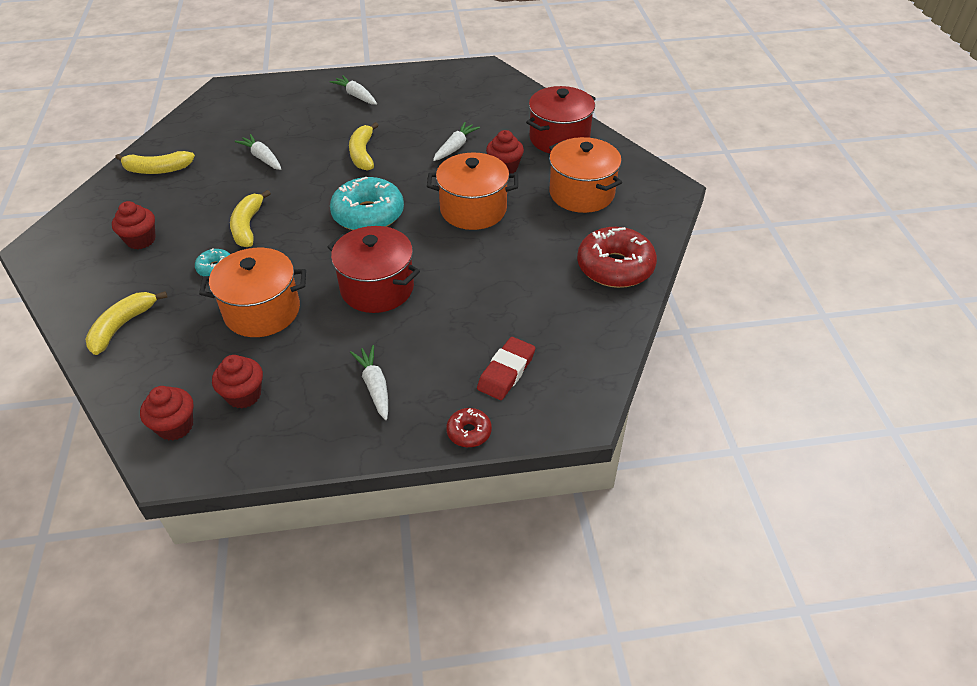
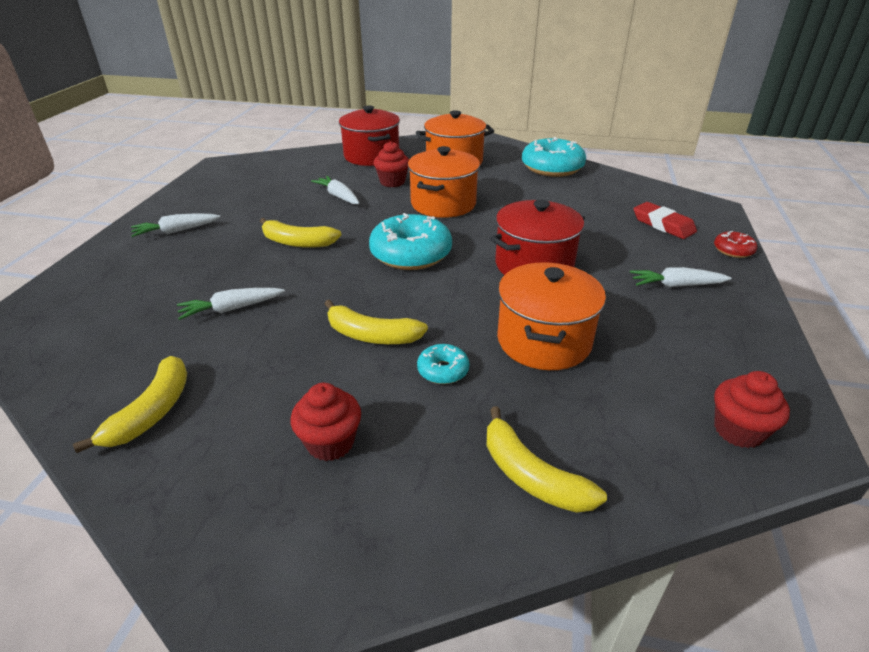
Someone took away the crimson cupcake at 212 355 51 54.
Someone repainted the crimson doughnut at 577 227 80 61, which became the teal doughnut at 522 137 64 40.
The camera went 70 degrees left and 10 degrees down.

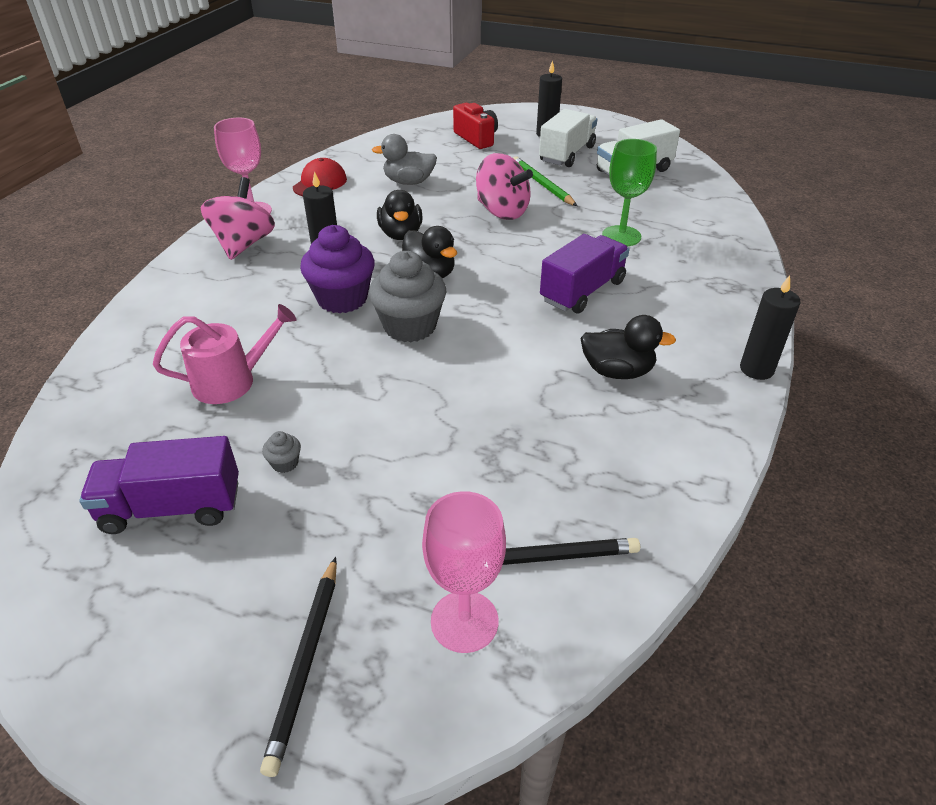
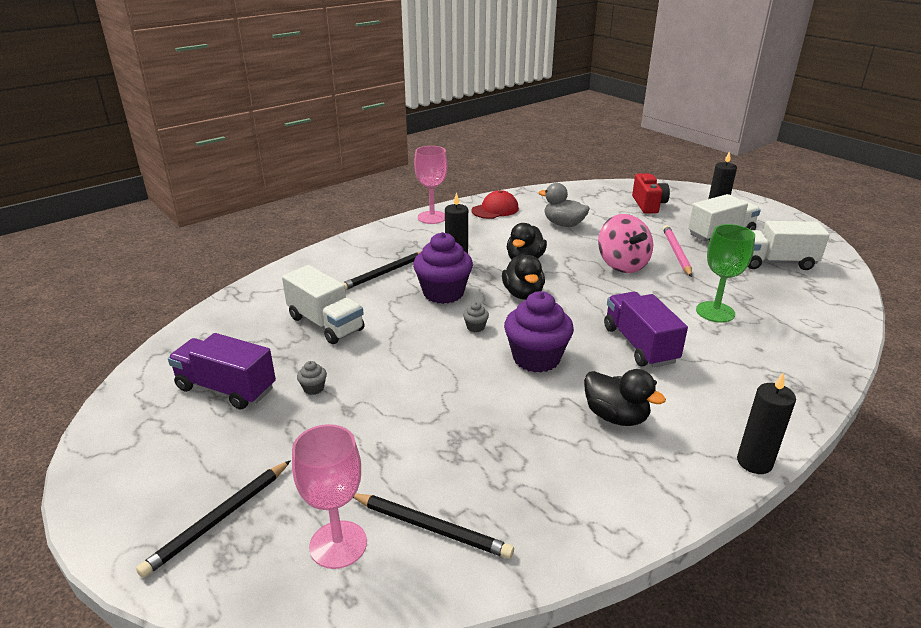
Someone took away the pink spinning top at 201 177 74 83.
Someone put down the jet-black lead pencil at 342 252 78 38.
Someone put down the violet cupcake at 504 291 70 82.
Someone swapped the pink watering can at 153 304 144 100 for the white truck at 282 265 82 79.
Someone repainted the green lead pencil at 513 156 64 50, which became the pink lead pencil at 663 225 29 52.
Someone rotated the violet truck at 540 234 89 80 by 90 degrees counterclockwise.
Someone scaled the ash-grey cupcake at 369 251 78 91 by 0.41.
The camera went 30 degrees right and 10 degrees down.

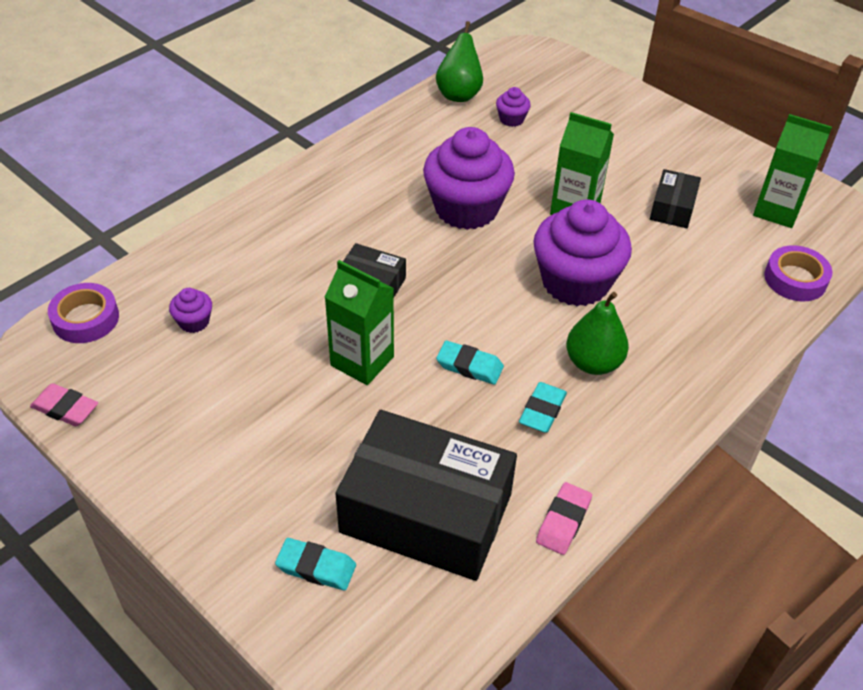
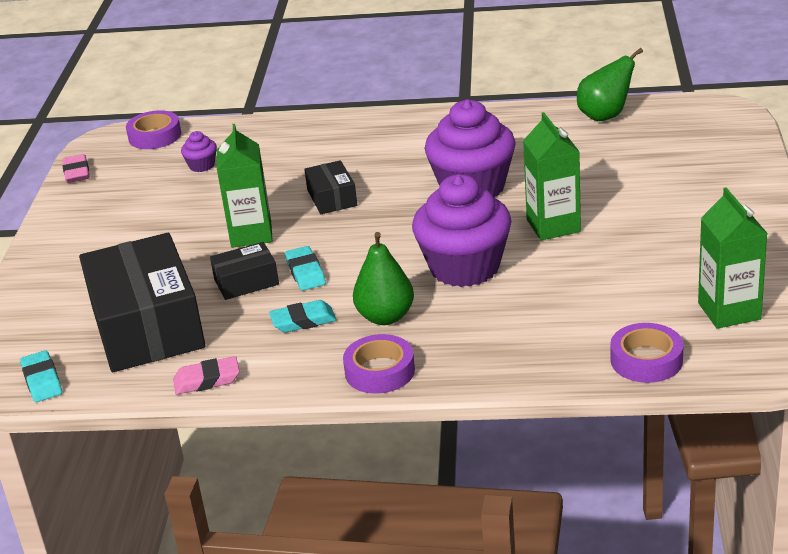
Someone took away the violet cupcake at 496 87 35 40.
Someone put down the violet tape at 343 334 72 60.
Someone carried the teal pencil eraser from 275 538 81 52 to 20 350 42 52.
Someone carried the jet-black package from 650 169 51 59 to 210 242 69 58.
The camera went 55 degrees right and 15 degrees down.

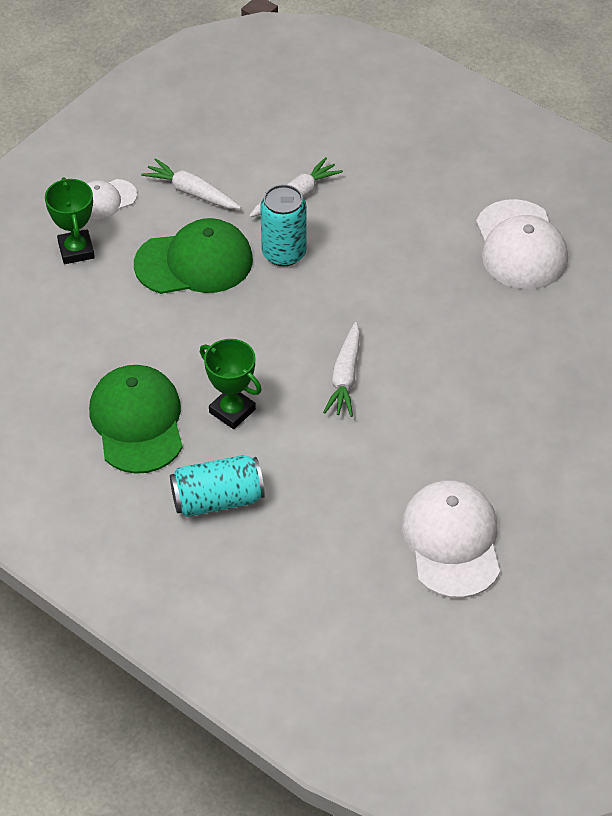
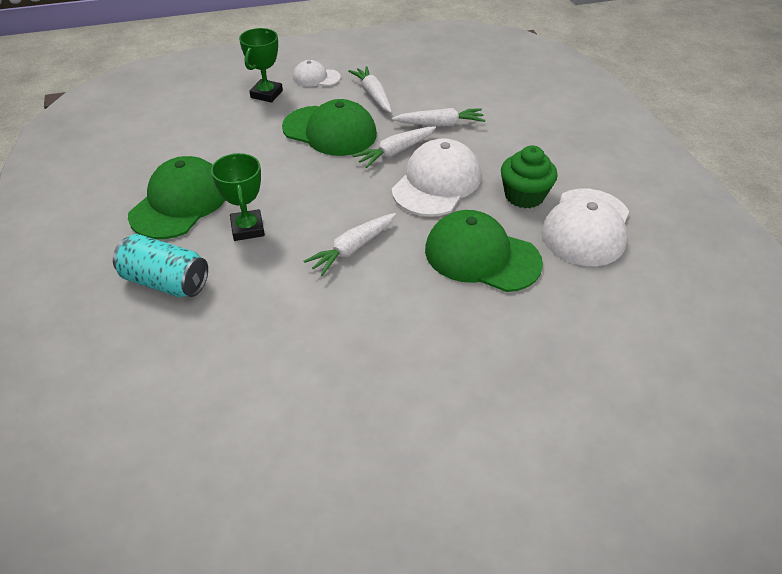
Someone put down the green cap at 425 210 118 82.
Someone put down the green cupcake at 501 145 57 63.
Someone carried the white cap from 402 480 98 118 to 392 138 89 79.
Someone swapped the teal can at 260 184 46 82 for the white carrot at 352 126 84 42.
The camera went 35 degrees right and 5 degrees down.

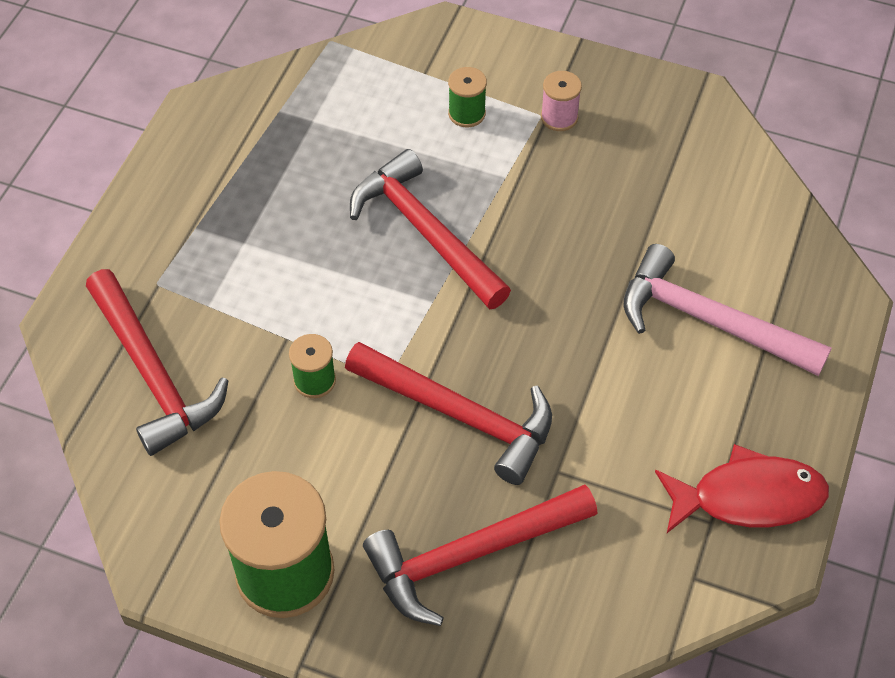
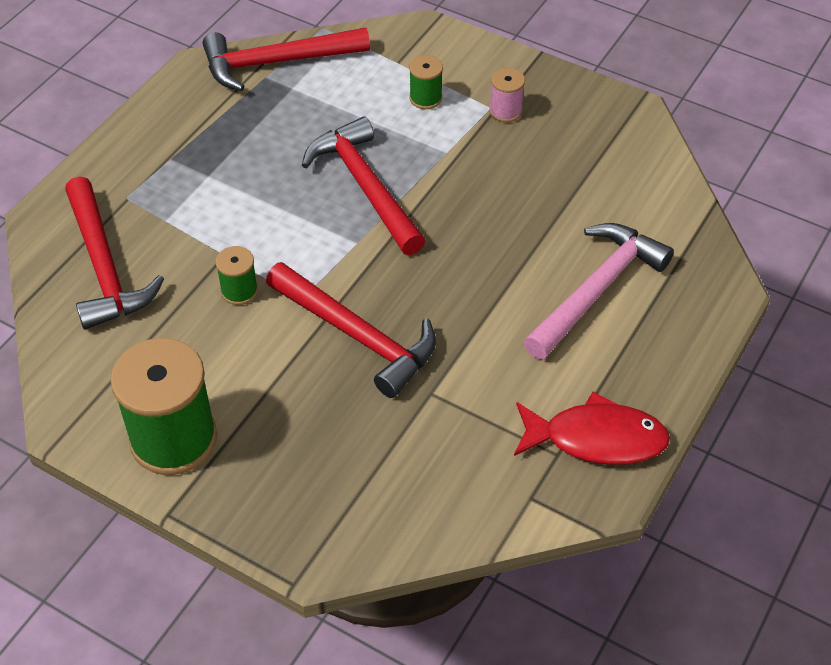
Someone carried the crimson carpenter's hammer from 363 485 234 141 to 203 27 167 64.
Someone rotated the pink carpenter's hammer at 624 244 208 132 by 90 degrees clockwise.
The camera went 10 degrees right and 5 degrees down.

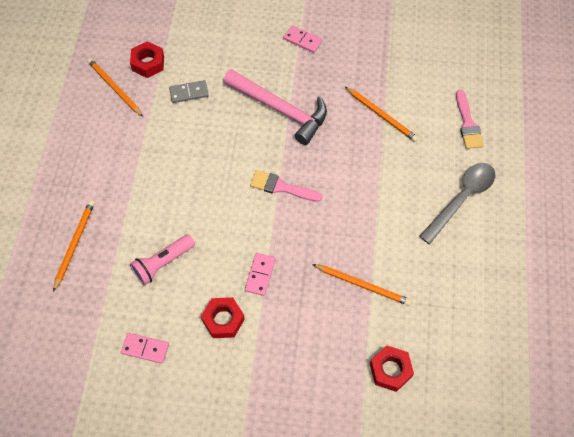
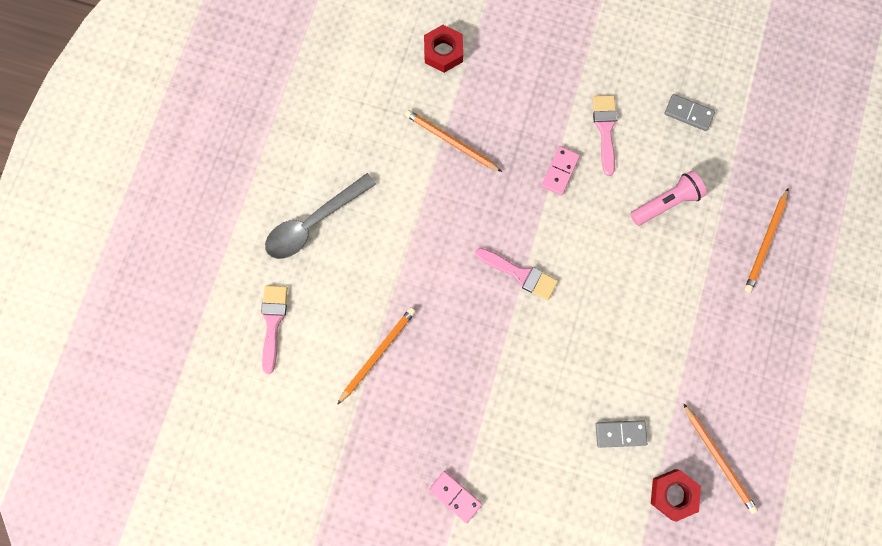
Someone took away the pink carpenter's hammer at 223 69 104 76.
Someone swapped the crimson hex nut at 201 297 44 41 for the pink paintbrush at 593 95 24 81.
Someone repainted the pink domino tile at 121 333 48 31, which became the ash-grey domino tile at 664 94 51 37.
Someone rotated the orange lead pencil at 345 87 73 55 by 75 degrees clockwise.
The camera went 170 degrees left and 15 degrees up.

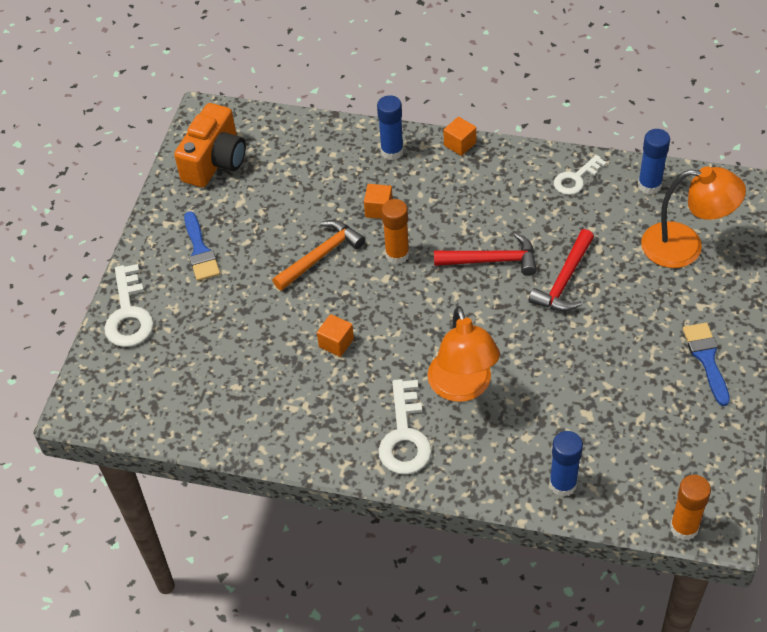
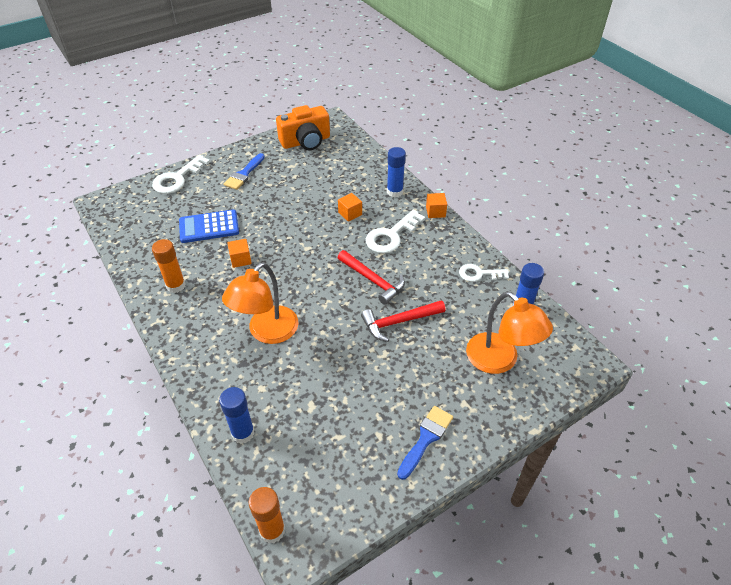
Someone took away the orange carpenter's hammer at 272 220 93 71.
Someone put down the blue adding machine at 179 210 60 33.
Someone carried the white key from 378 379 54 95 to 366 210 59 43.
Someone carried the orange glue stick from 381 199 29 65 to 152 239 34 54.
The camera went 40 degrees right and 5 degrees down.

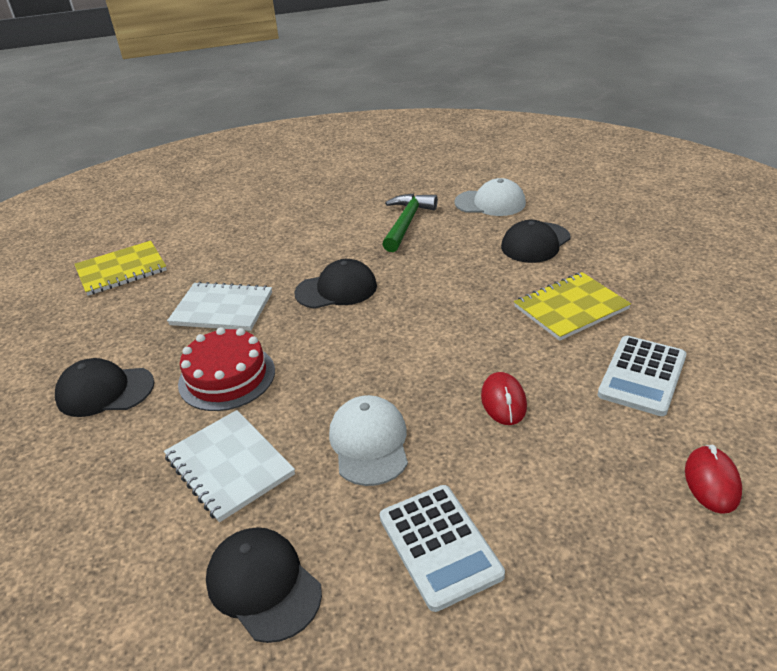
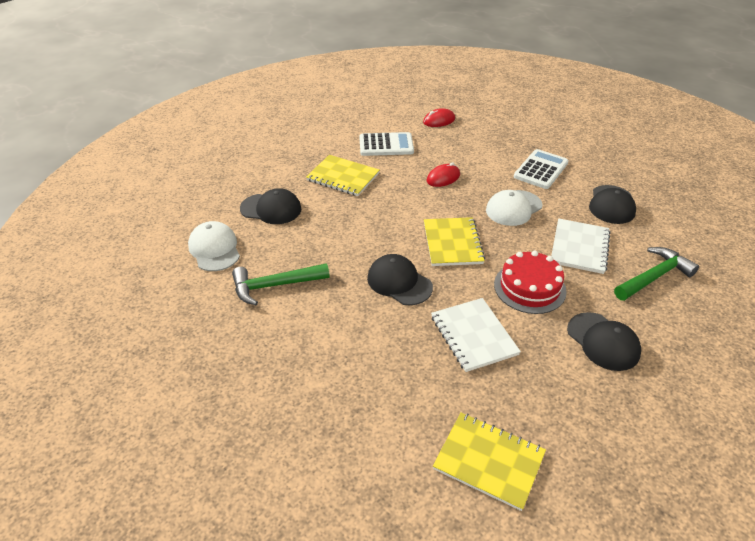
Someone put down the yellow notepad at 424 217 61 49.
Someone put down the green carpenter's hammer at 614 247 85 54.
The camera went 125 degrees left and 5 degrees up.

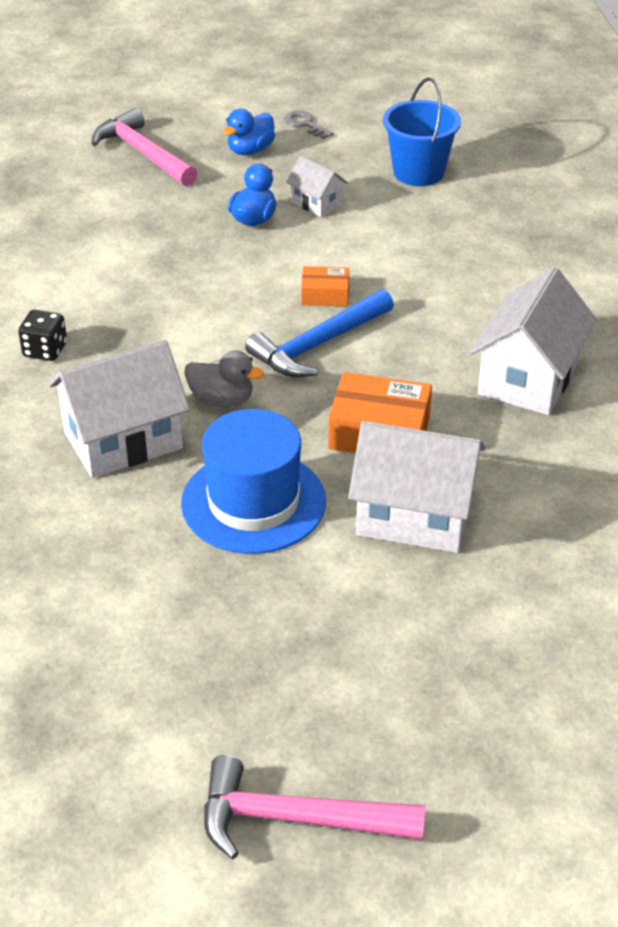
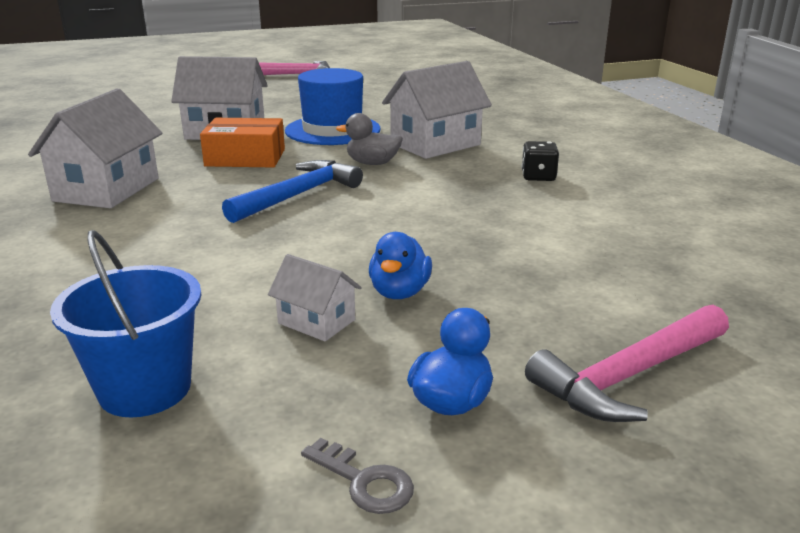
Someone took away the orange package at 301 266 48 40.
Someone rotated the pink carpenter's hammer at 92 108 106 78 by 105 degrees clockwise.
The camera went 170 degrees right and 15 degrees down.

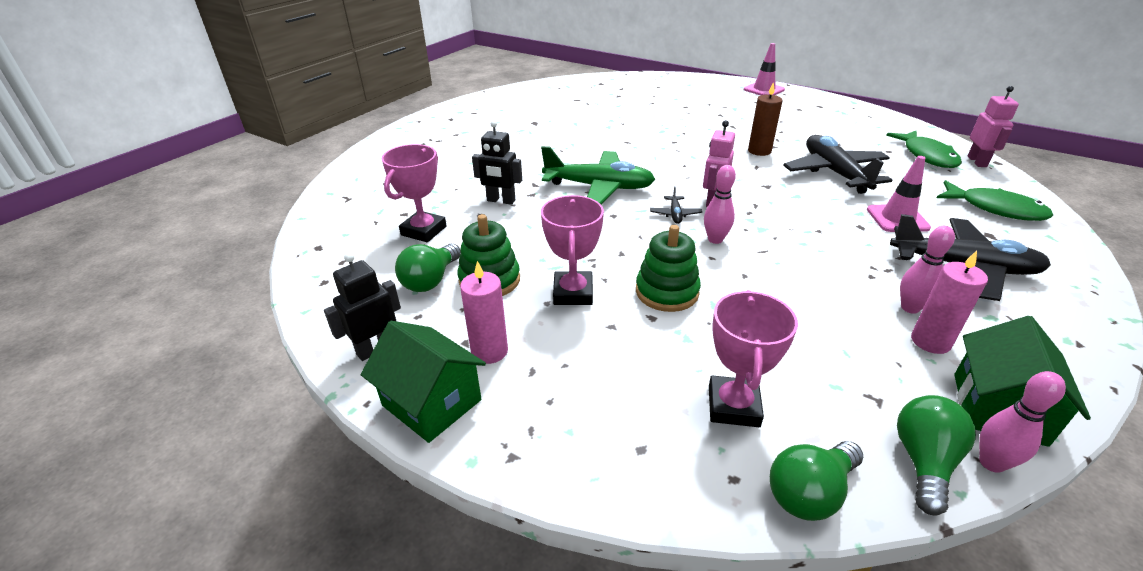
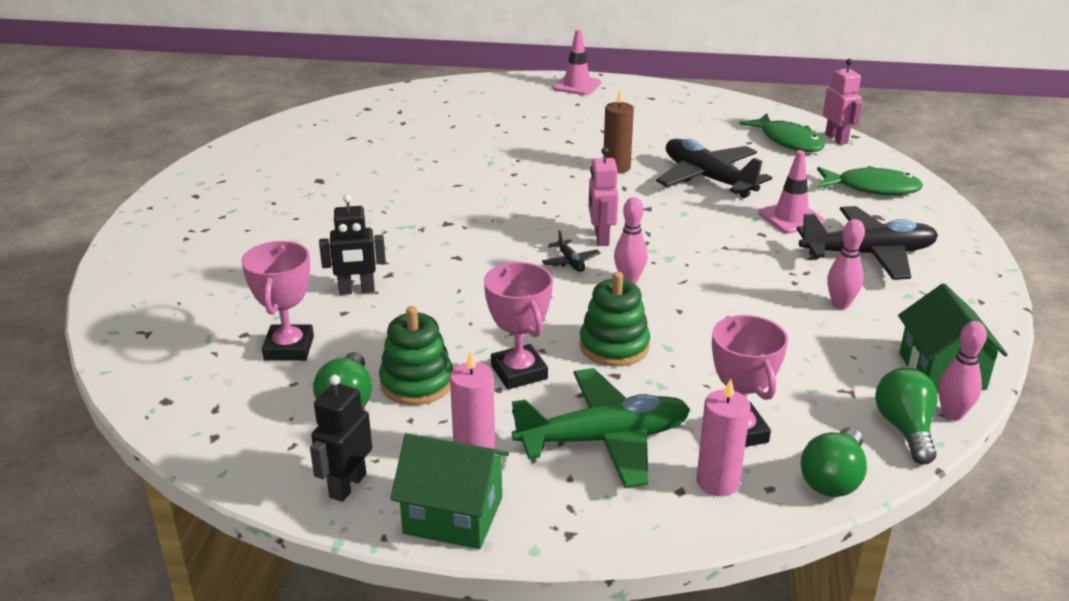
Someone carried the green aeroplane from 541 146 114 59 to 512 368 178 120.
Someone carried the pink wax candle from 911 251 77 103 to 697 379 54 117.
The camera went 25 degrees left and 5 degrees down.

